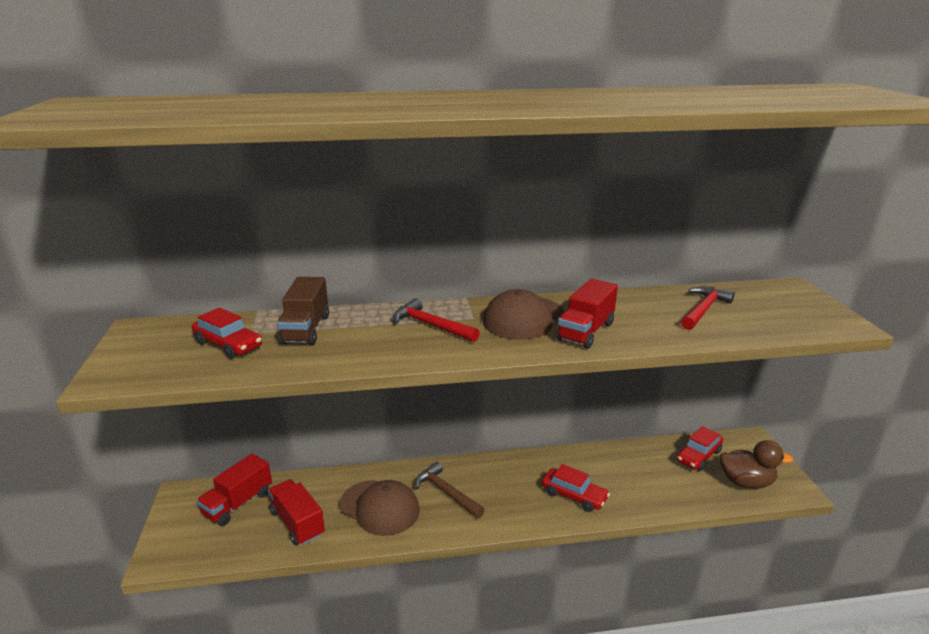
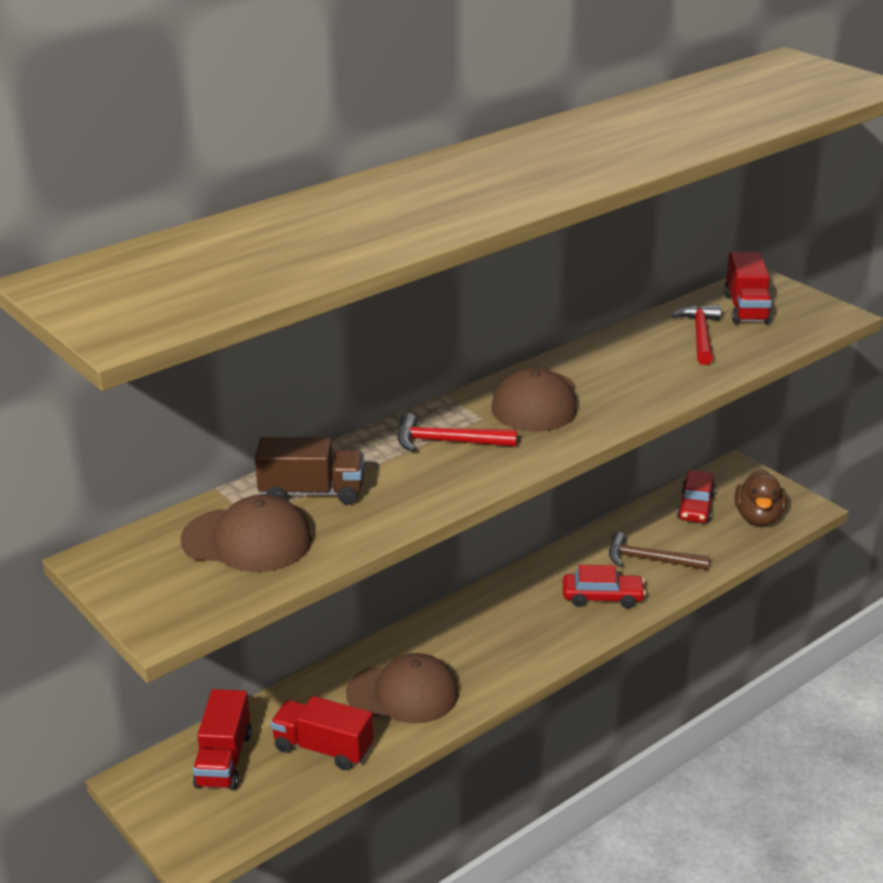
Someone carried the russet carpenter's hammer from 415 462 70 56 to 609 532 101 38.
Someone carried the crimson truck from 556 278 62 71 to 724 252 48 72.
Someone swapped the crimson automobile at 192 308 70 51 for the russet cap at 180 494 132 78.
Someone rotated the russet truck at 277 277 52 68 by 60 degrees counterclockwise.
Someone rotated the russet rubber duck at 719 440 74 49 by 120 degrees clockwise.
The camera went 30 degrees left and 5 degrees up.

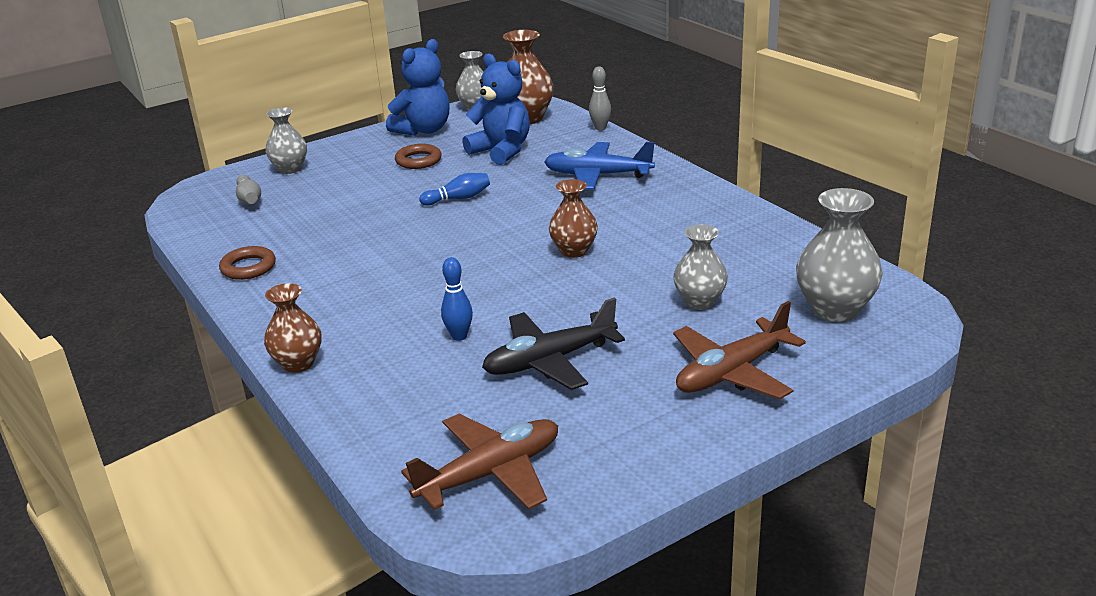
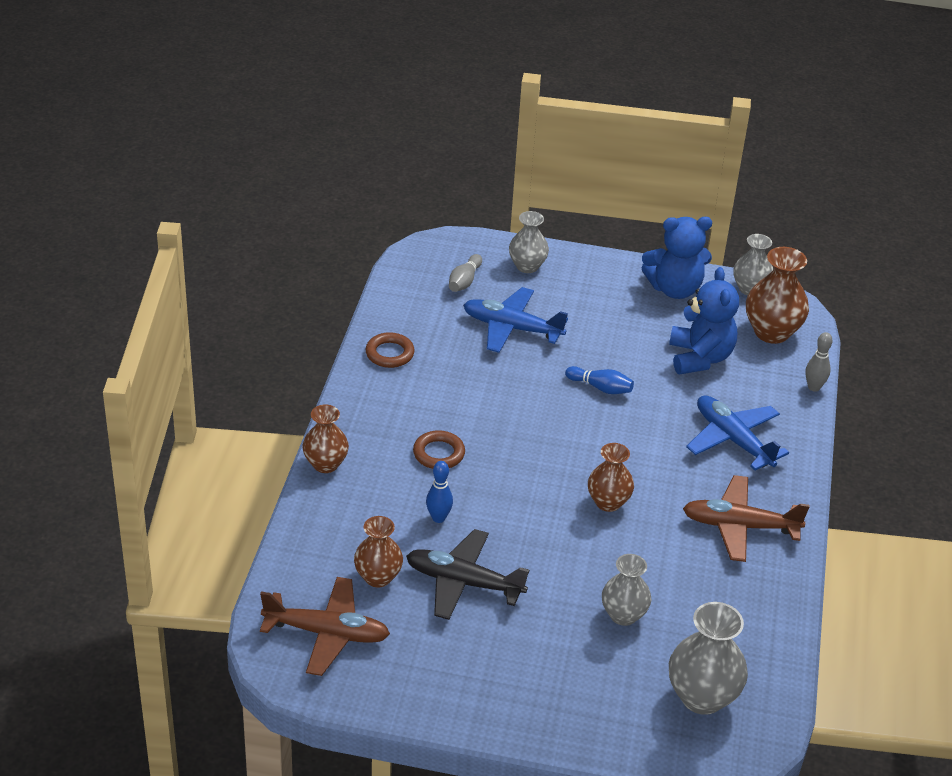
Someone put down the russet flower vase at 354 516 49 71.
Someone put down the blue aeroplane at 463 287 105 66.
Someone carried the russet torus from 395 144 47 25 to 413 430 52 39.
Someone carried the russet aeroplane from 673 301 133 98 to 683 475 127 87.
The camera went 40 degrees right and 10 degrees up.

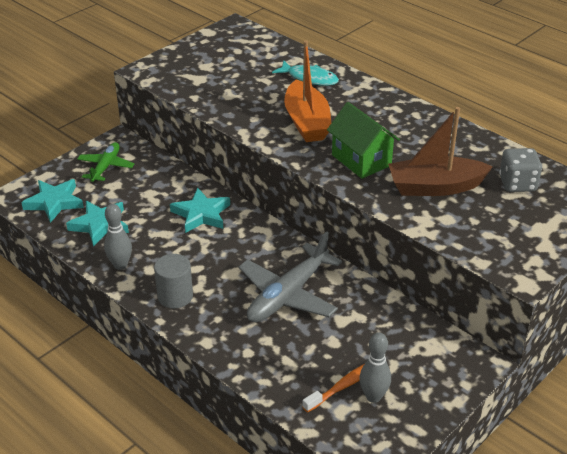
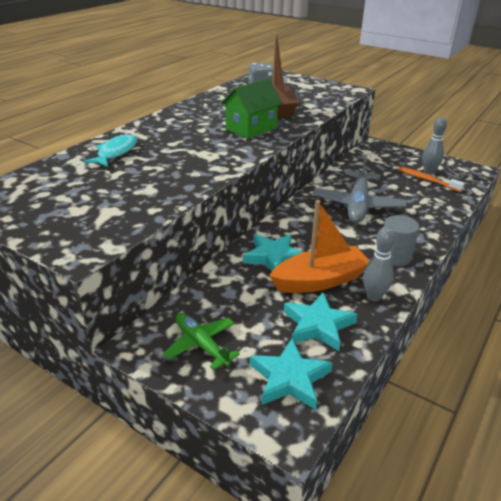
Someone carried the orange toy boat from 284 41 47 101 to 269 200 101 93.
Someone rotated the green aeroplane at 77 142 57 40 by 45 degrees clockwise.
Someone rotated the ash-grey aeroplane at 239 231 103 91 by 75 degrees clockwise.
The camera went 100 degrees left and 5 degrees down.

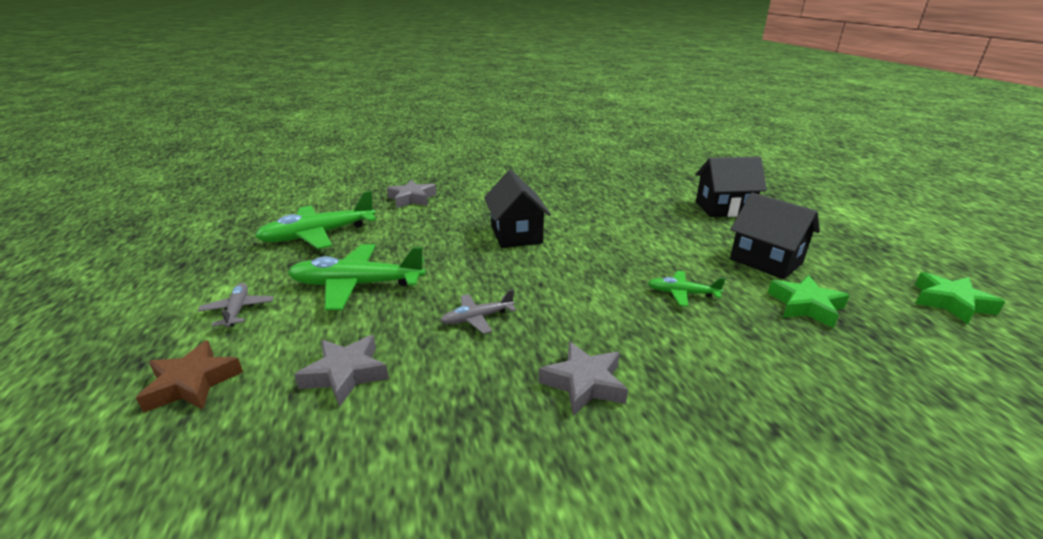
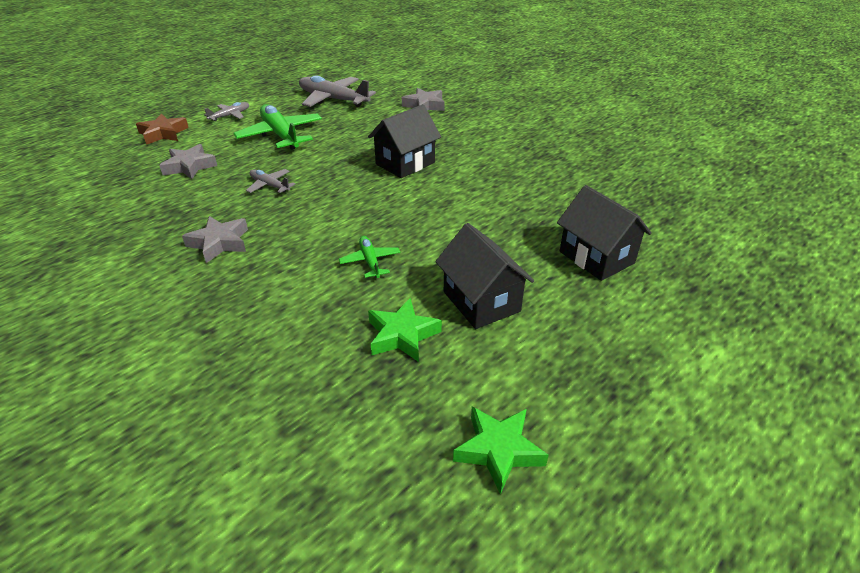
Someone repainted the green aeroplane at 255 191 121 58, which became the ash-grey aeroplane at 299 76 77 31.
Someone rotated the jet-black cottage at 730 193 90 86 by 45 degrees counterclockwise.
The camera went 60 degrees right and 10 degrees up.

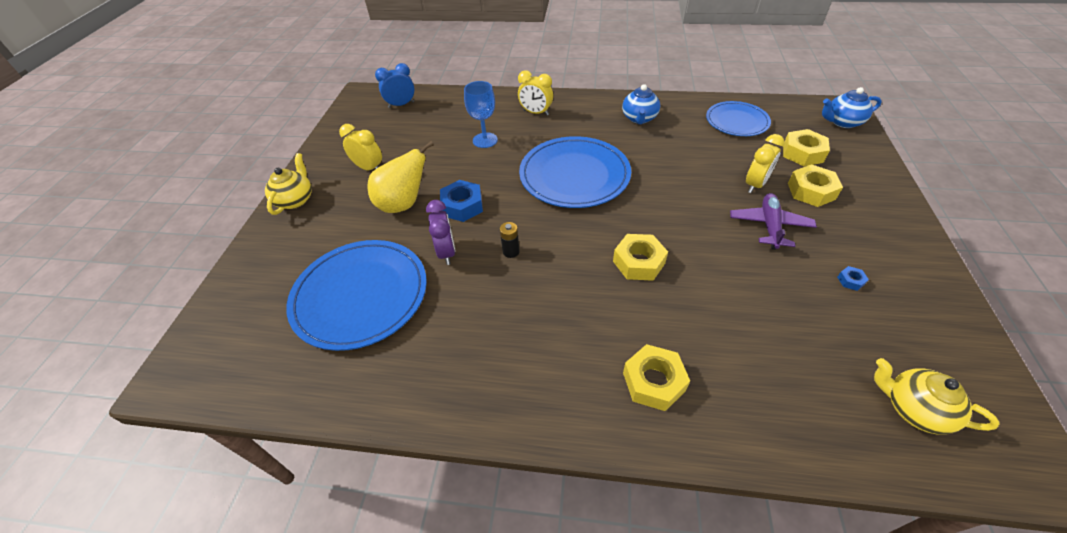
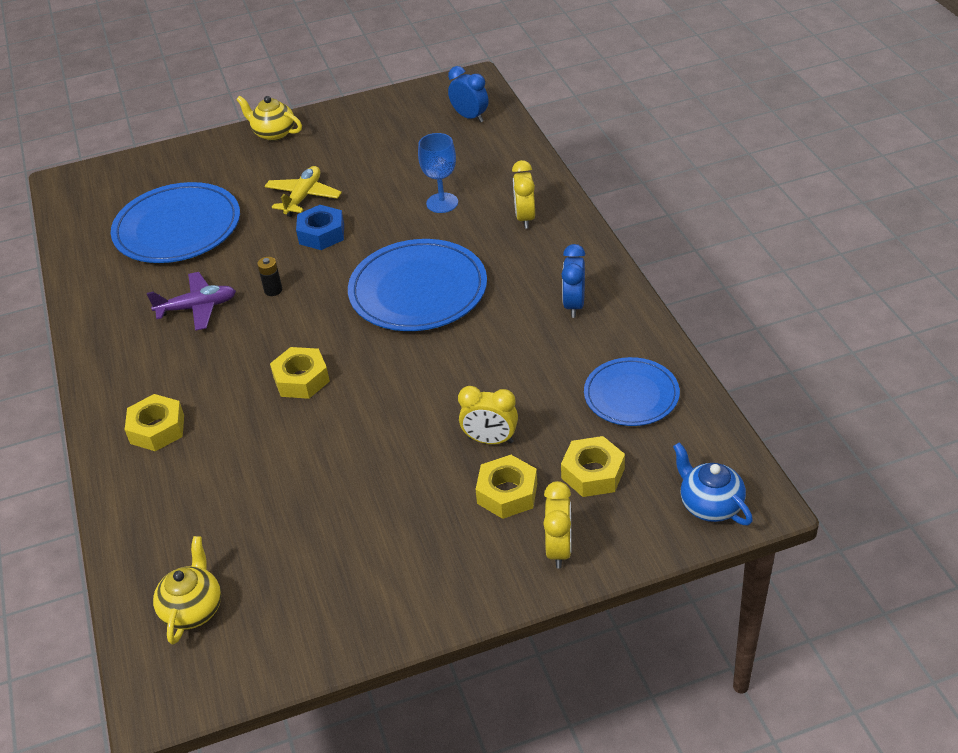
Someone took away the violet clock at 426 200 30 65.
Someone took away the blue hex nut at 837 266 32 25.
Someone carried the yellow clock from 339 124 43 46 to 543 481 28 87.
Someone carried the violet aeroplane from 730 193 87 57 to 147 272 89 59.
Someone swapped the yellow toy pear at 368 141 66 72 for the yellow aeroplane at 264 166 78 51.
Someone swapped the blue tea pot at 622 84 38 40 for the blue clock at 561 244 24 74.
Someone rotated the yellow tea pot at 265 153 47 62 by 135 degrees counterclockwise.
The camera went 65 degrees right and 5 degrees down.

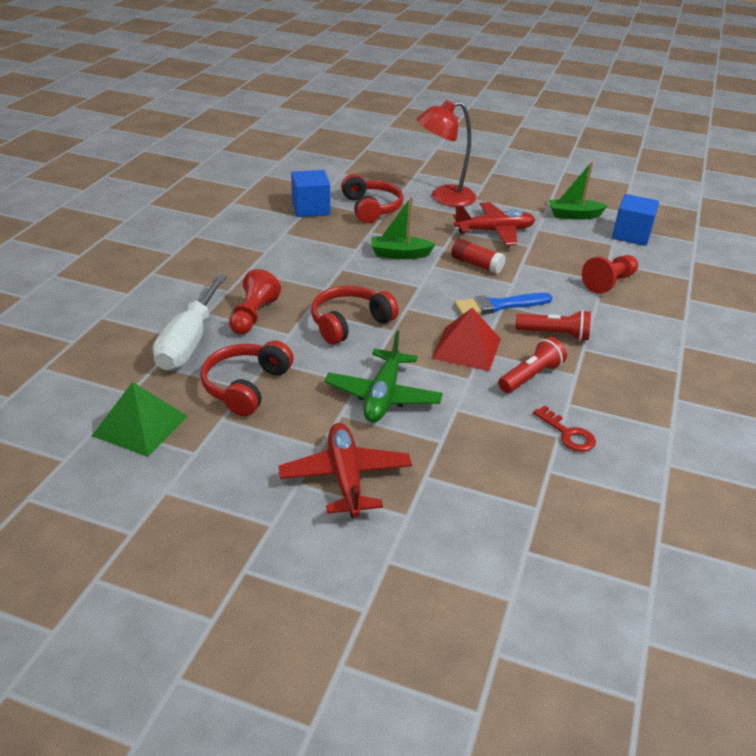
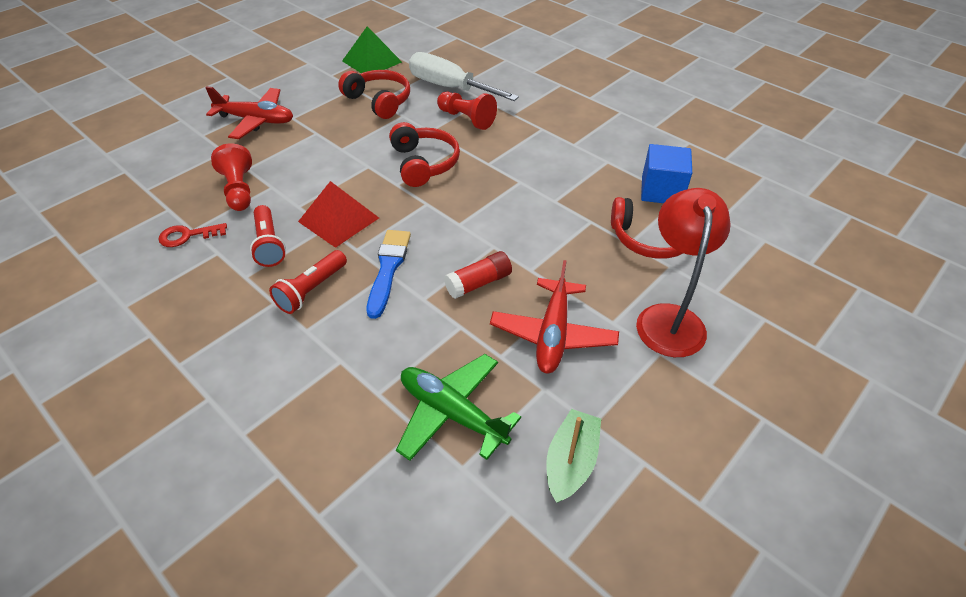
Someone took away the green toy boat at 371 197 65 62.
Someone took away the blue solid cube at 612 194 47 52.
Someone carried the green aeroplane from 324 331 119 91 to 396 354 125 107.
Someone carried the crimson chess pawn from 582 255 56 39 to 211 143 41 68.
The camera went 115 degrees right and 10 degrees up.

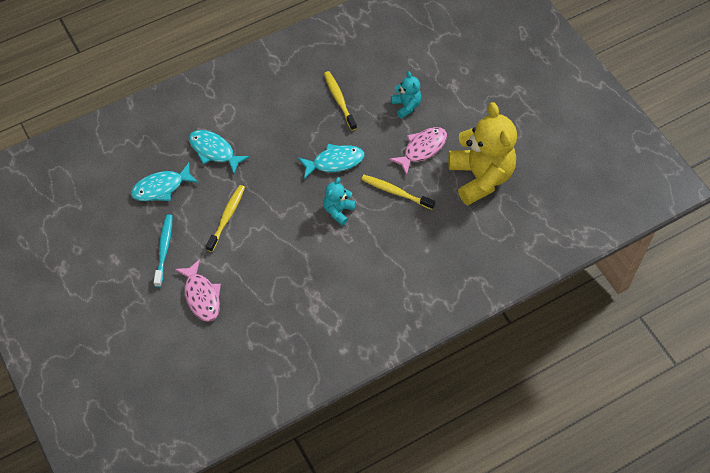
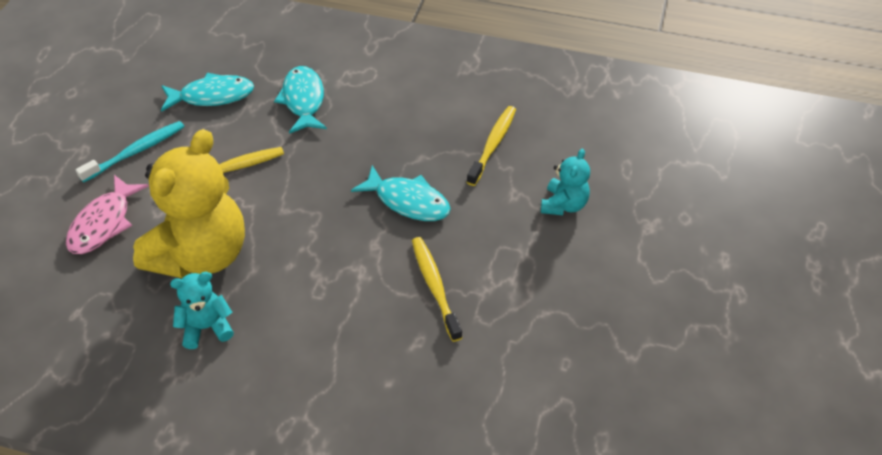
Someone took away the pink toy fish at 389 127 58 48.
Someone carried the teal stuffed bear from 323 177 33 49 to 170 272 64 77.
Someone carried the yellow stuffed bear from 448 102 69 103 to 133 129 112 149.
Someone rotated the teal toy fish at 131 163 68 38 by 150 degrees clockwise.
The camera went 45 degrees right and 10 degrees down.

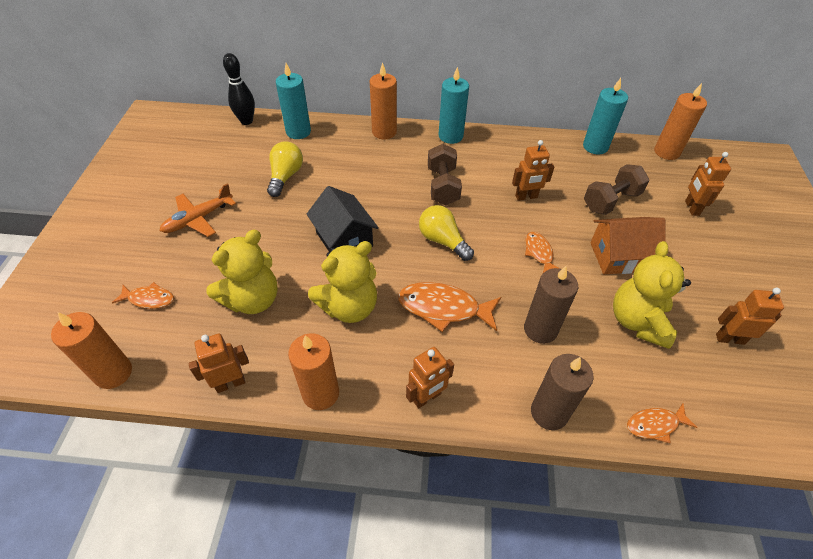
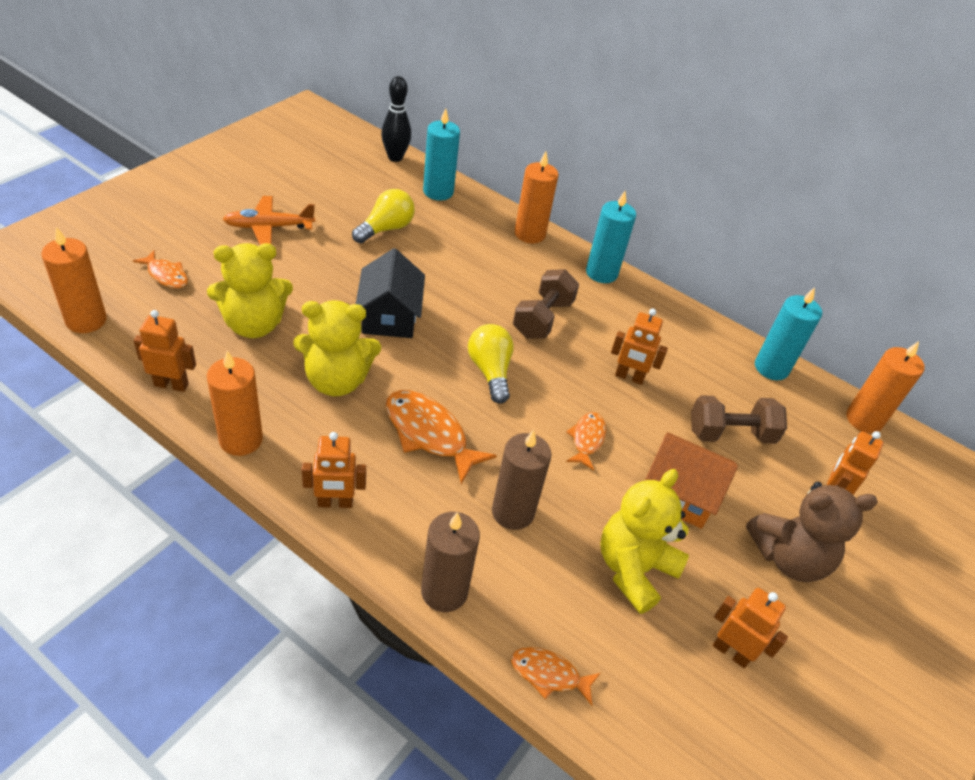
Someone put down the russet stuffed bear at 746 482 132 100.
The camera went 25 degrees right and 5 degrees down.

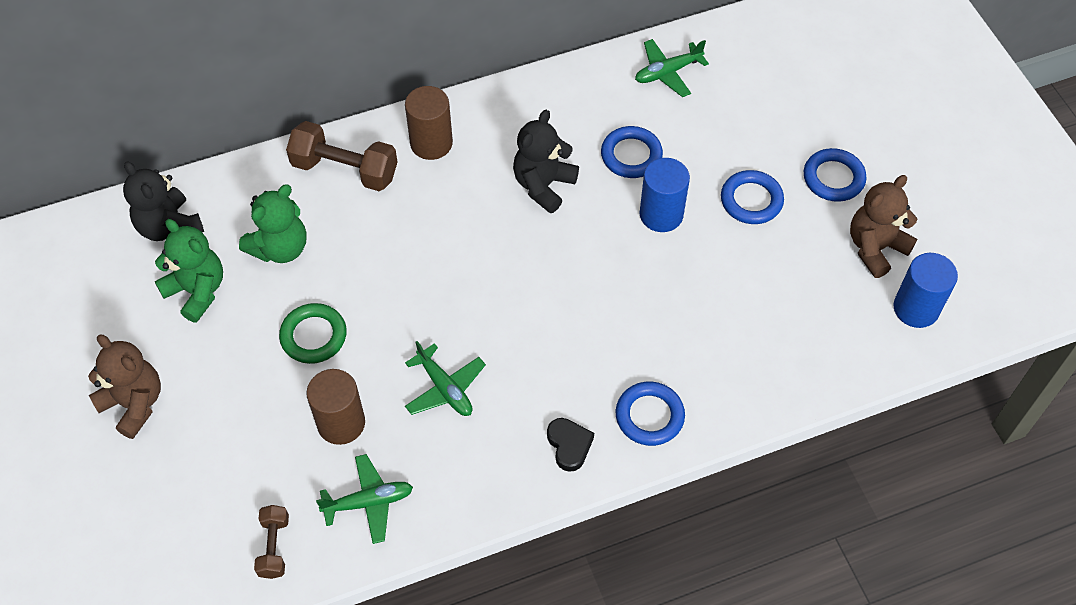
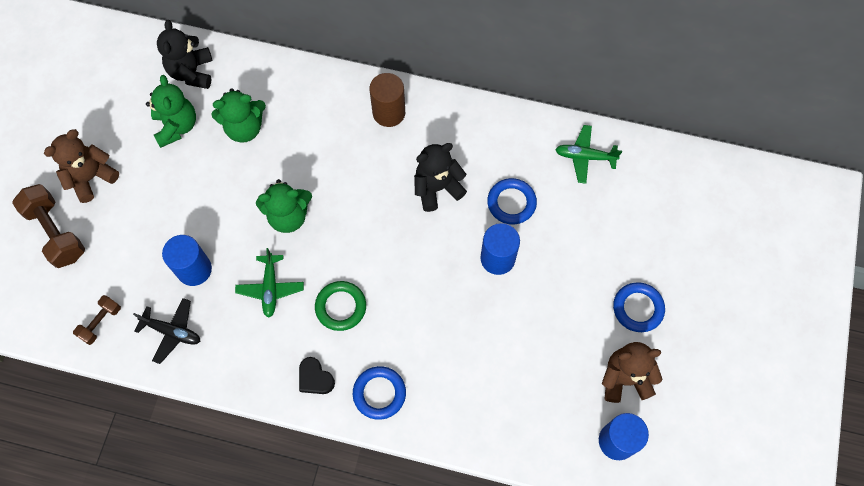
Someone took away the blue torus at 721 170 63 54.
Someone put down the green stuffed bear at 256 179 56 54.
Someone carried the green torus from 279 303 68 61 to 315 281 51 50.
Someone carried the russet hand weight from 286 121 111 70 to 12 184 73 84.
Someone repainted the russet cylinder at 306 369 59 76, which became the blue cylinder at 162 235 50 51.
Someone repainted the green aeroplane at 316 454 97 90, which became the jet-black aeroplane at 133 298 67 66.
Someone rotated the russet stuffed bear at 88 335 73 104 by 120 degrees counterclockwise.
Someone rotated the jet-black love heart at 547 418 47 54 by 120 degrees clockwise.
The camera went 35 degrees right and 10 degrees up.

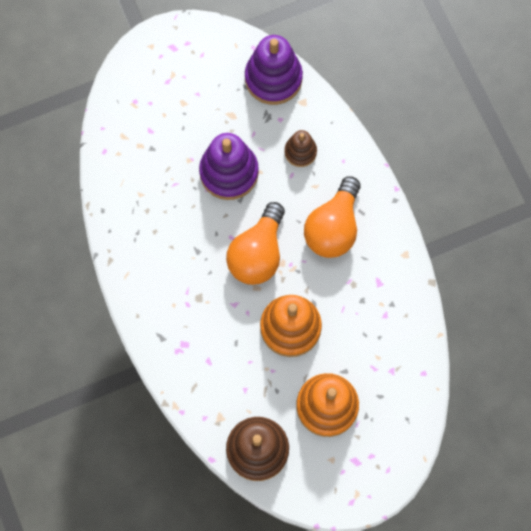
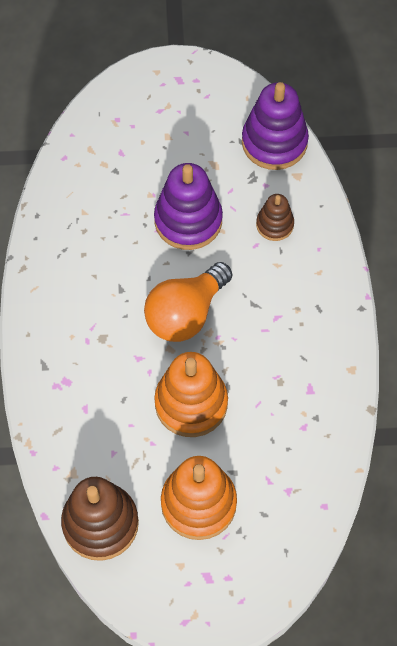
Someone took away the orange lightbulb at 304 177 56 81.
The camera went 20 degrees right and 10 degrees down.

